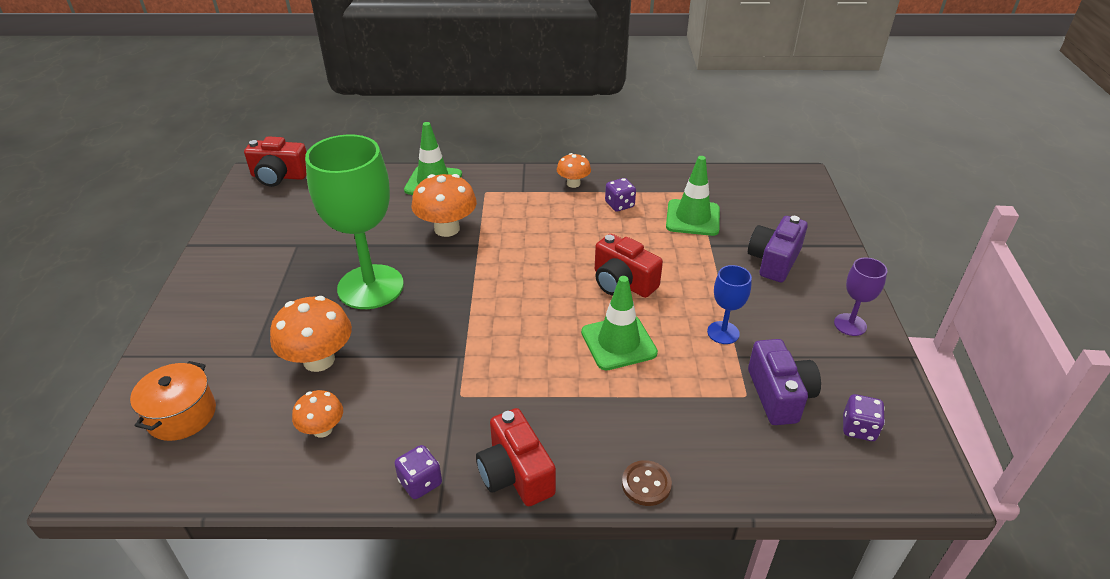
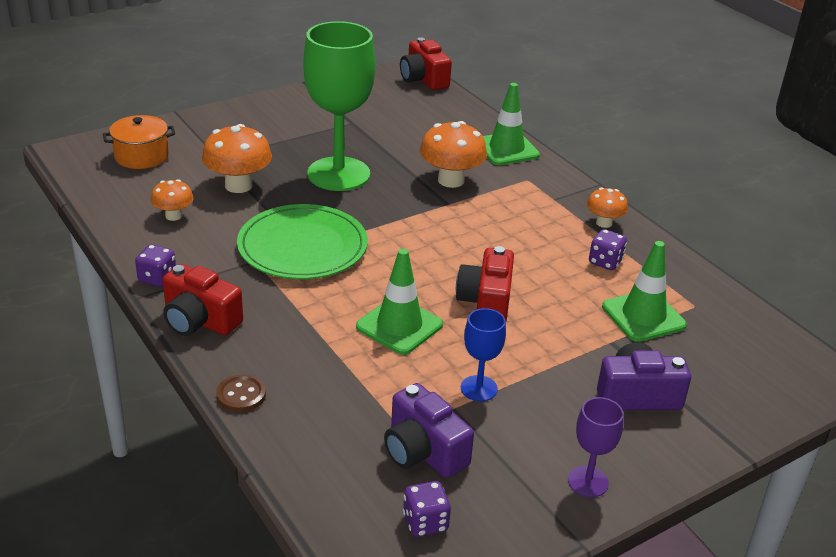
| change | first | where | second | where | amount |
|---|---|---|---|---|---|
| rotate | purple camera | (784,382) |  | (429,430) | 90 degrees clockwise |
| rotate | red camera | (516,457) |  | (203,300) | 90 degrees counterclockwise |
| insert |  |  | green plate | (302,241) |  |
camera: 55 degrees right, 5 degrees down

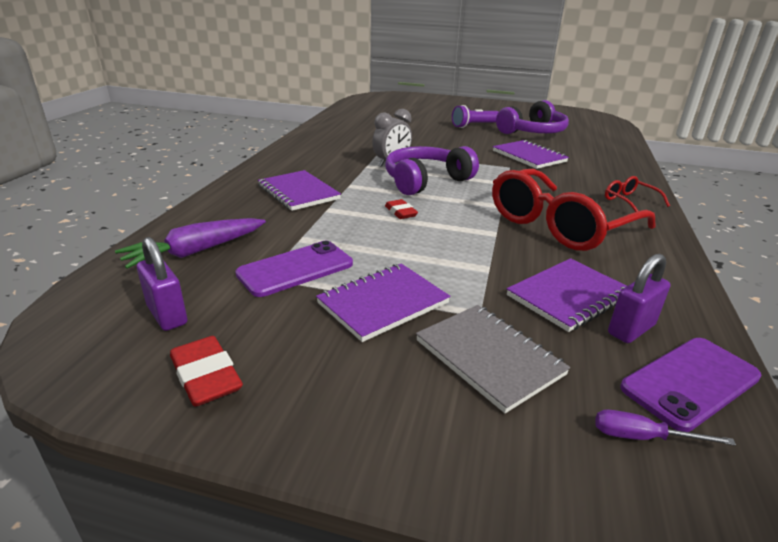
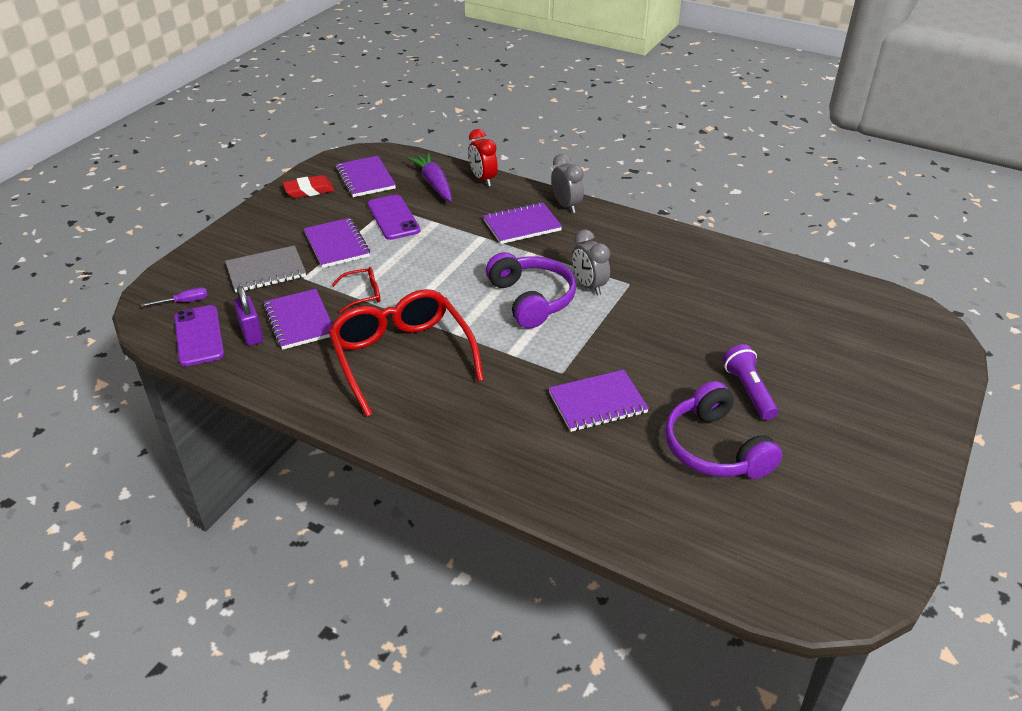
| change | first | where | second | where | amount |
|---|---|---|---|---|---|
| move | red glasses | (637,194) |  | (356,290) |  |
| delete | red eraser | (401,209) |  |  |  |
| replace | purple padlock | (162,284) | purple notebook | (366,176) |  |
| rotate | purple screwdriver | (666,427) |  | (174,297) | 45 degrees clockwise |
| insert |  |  | red clock | (483,157) |  |
| insert |  |  | grey clock | (567,183) |  |
camera: 105 degrees right, 10 degrees up

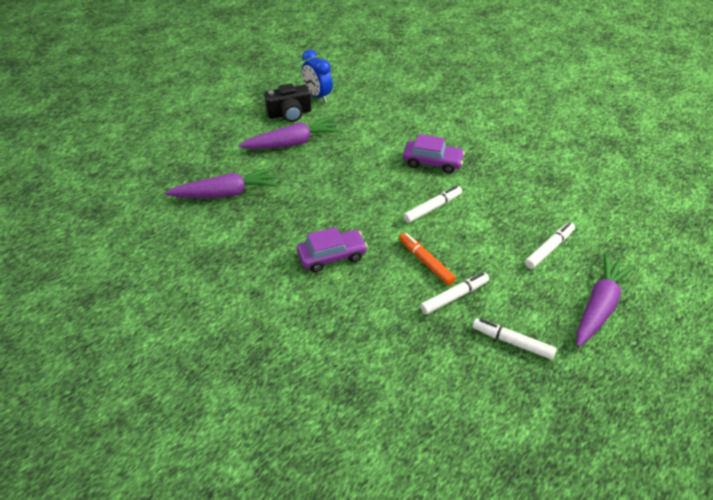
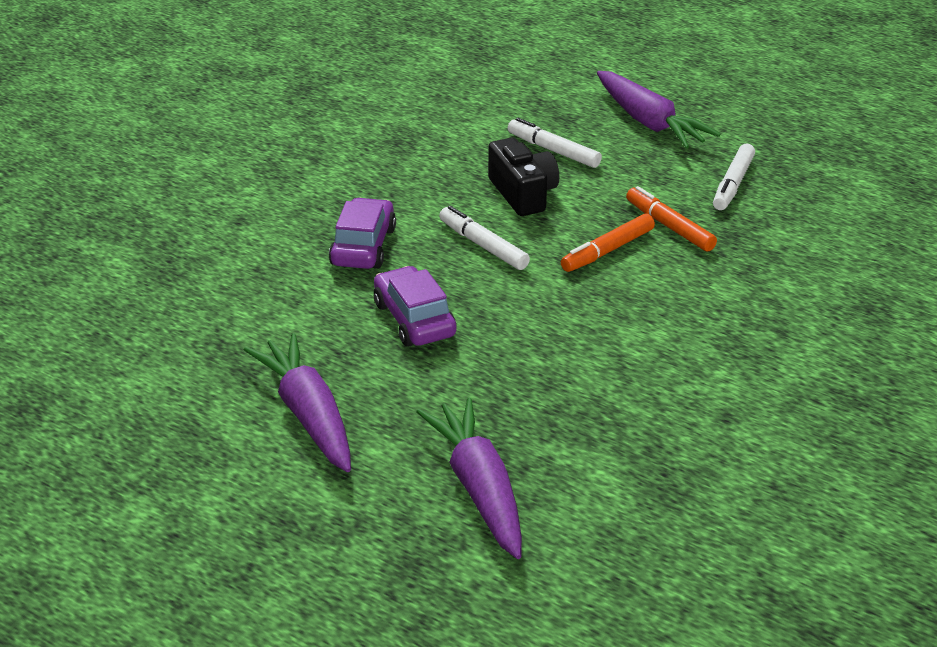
| change | first | where | second | where | amount |
|---|---|---|---|---|---|
| delete | blue clock | (317,76) |  |  |  |
| move | black camera | (287,102) |  | (523,176) |  |
| move | purple car | (332,249) |  | (415,306) |  |
| rotate | purple carrot | (606,300) |  | (659,110) | 150 degrees counterclockwise |
| recolor | white marker | (454,293) | orange marker | (671,219) |  |
camera: 95 degrees left, 10 degrees down

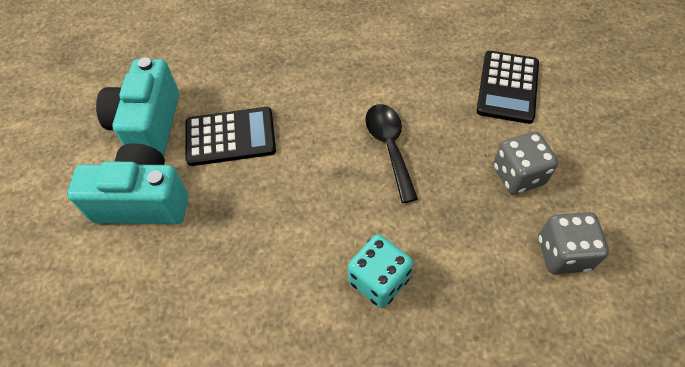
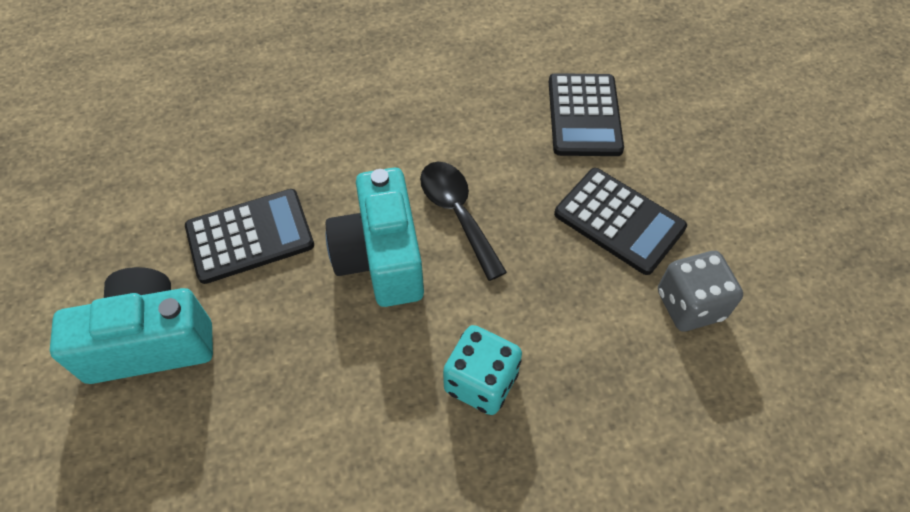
| change | first | where | second | where | amount |
|---|---|---|---|---|---|
| move | turquoise camera | (137,106) |  | (375,237) |  |
| replace | grey dice | (525,162) | black calculator | (620,221) |  |
camera: 15 degrees left, 0 degrees up

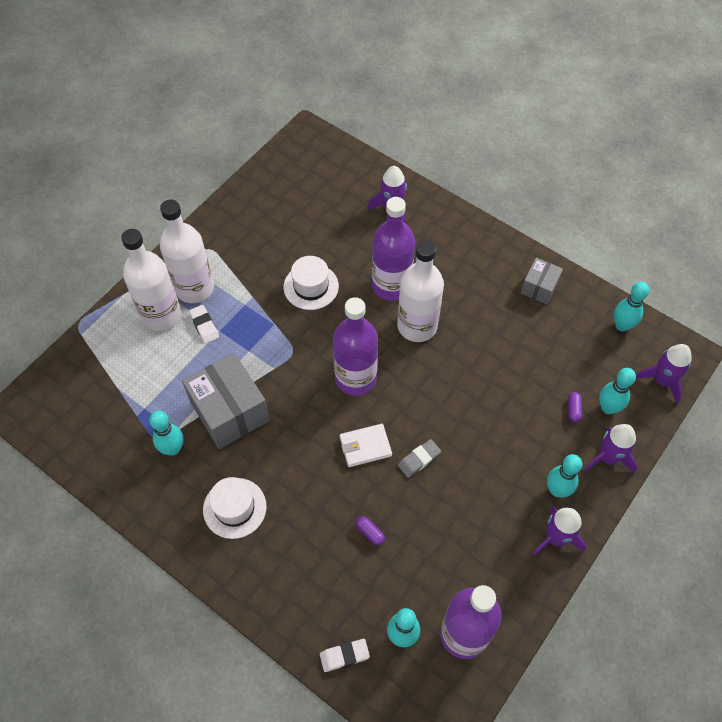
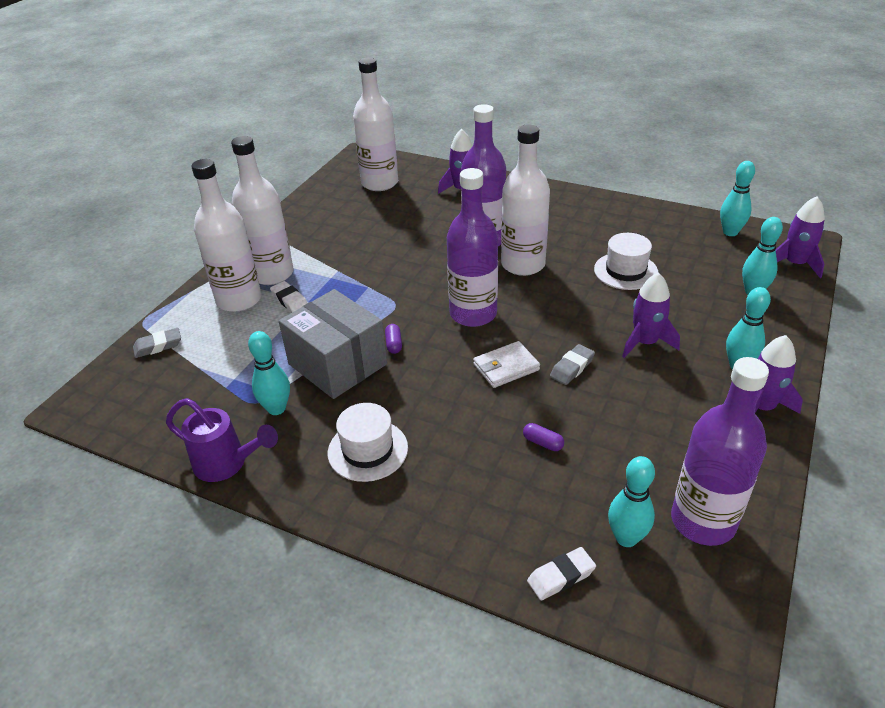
| change | first | where | second | where | amount |
|---|---|---|---|---|---|
| move | white hat | (311,283) |  | (626,261) |  |
| delete | grey box | (542,281) |  |  |  |
| move | purple capsule | (575,407) |  | (393,339) |  |
| move | purple rocket | (611,449) |  | (651,315) |  |
| insert |  |  | white bottle | (375,124) |  |
| insert |  |  | grey eraser | (157,343) |  |
| insert |  |  | purple watering can | (222,440) |  |
camera: 10 degrees left, 20 degrees down

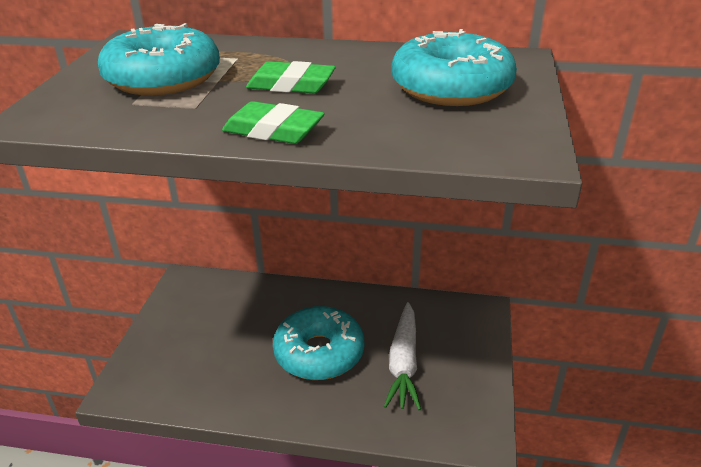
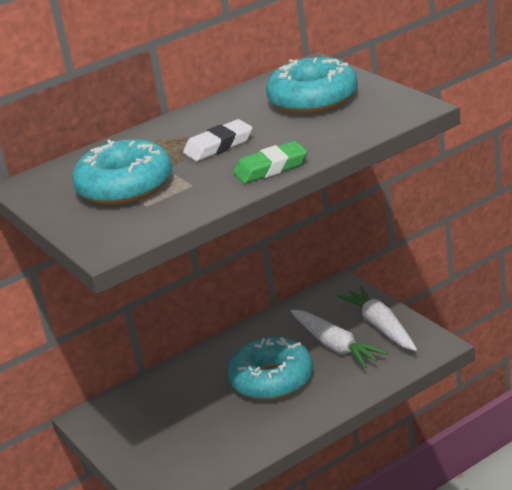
| change | first | where | second | where | amount |
|---|---|---|---|---|---|
| recolor | green eraser | (291,77) | white eraser | (218,140) |  |
| insert |  |  | white carrot | (377,318) |  |
camera: 40 degrees left, 5 degrees down

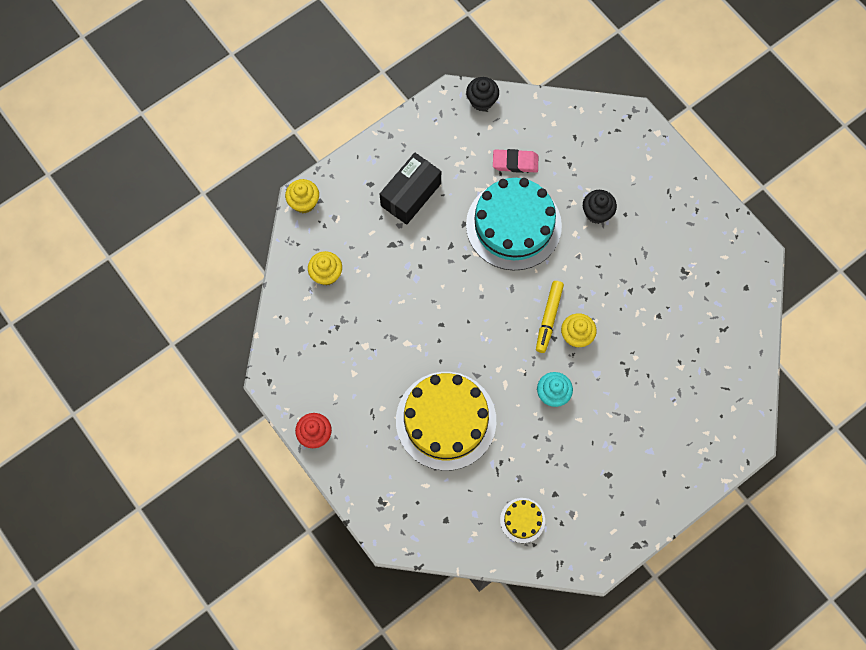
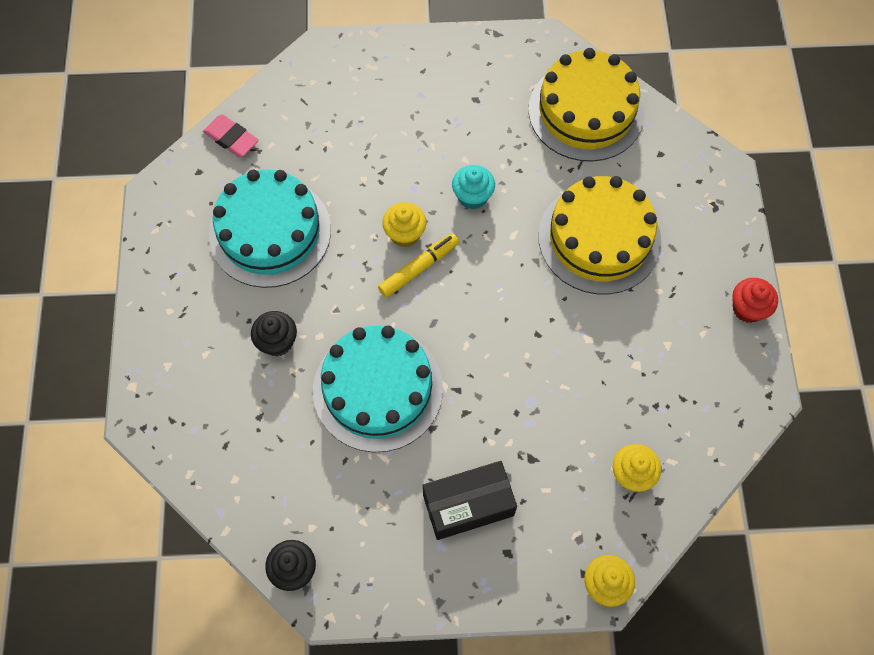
| change | first | where | second | where | amount |
|---|---|---|---|---|---|
| move | pink eraser | (515,161) |  | (231,135) |  |
| resize | yellow cake | (522,520) |  | (587,105) | x2.29 |
| insert |  |  | turquoise cake | (270,228) |  |
camera: 145 degrees left, 5 degrees down

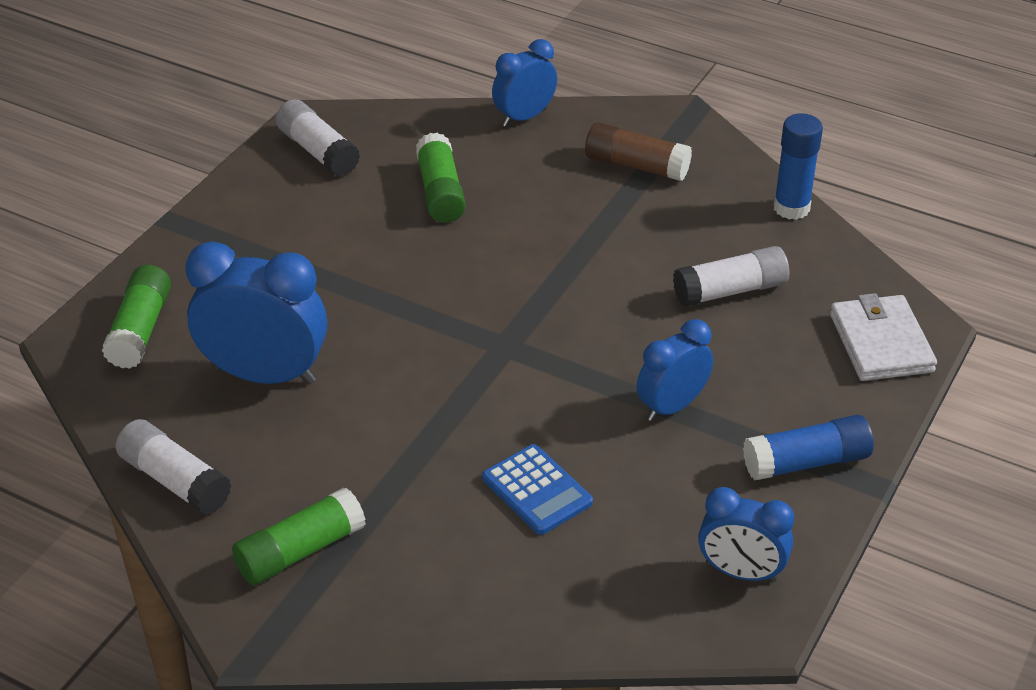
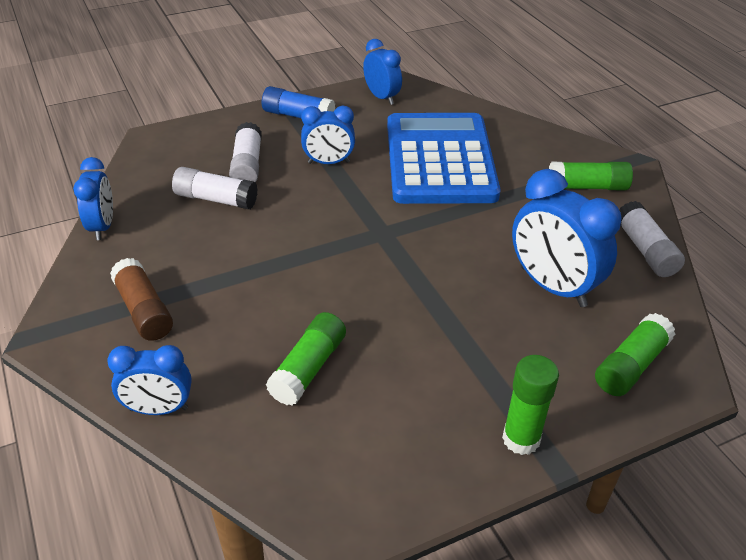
| change | first | where | second | where | amount |
|---|---|---|---|---|---|
| move | white glue stick | (318,138) |  | (245,152) |  |
| replace | blue glue stick | (798,166) | blue clock | (93,198) |  |
| delete | white wallet | (883,337) |  |  |  |
| resize | blue calculator | (537,489) |  | (444,158) | x2.40 |
| insert |  |  | green glue stick | (530,405) |  |
camera: 145 degrees left, 0 degrees up

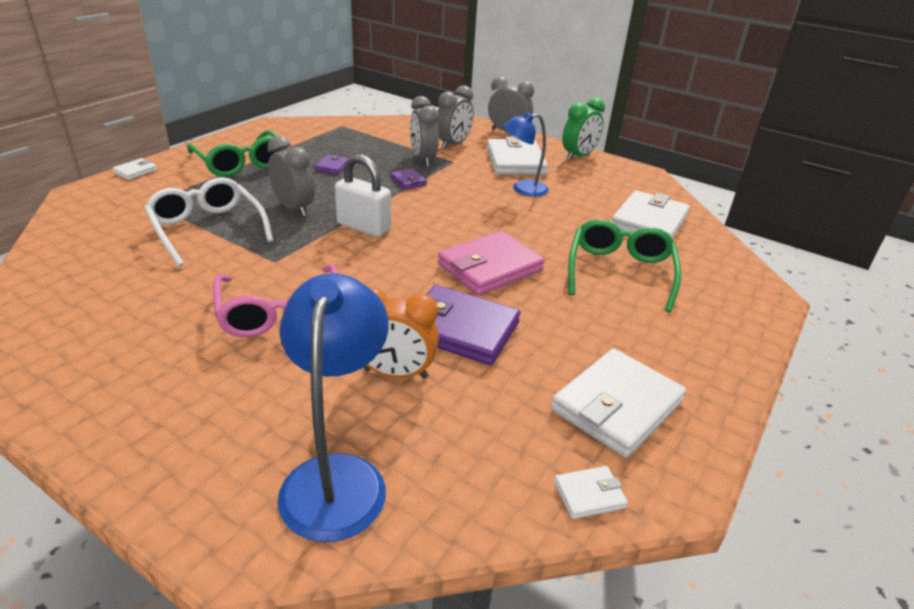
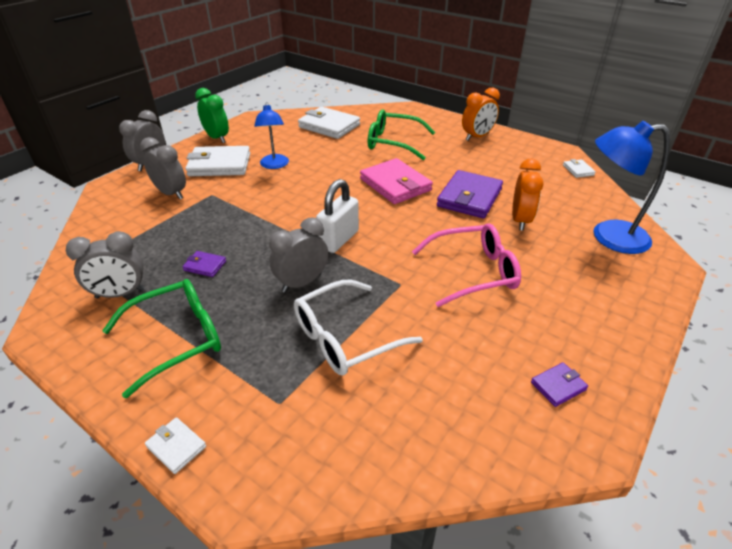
| change | first | where | second | where | amount |
|---|---|---|---|---|---|
| move | grey clock | (424,131) |  | (105,265) |  |
| move | purple wallet | (408,179) |  | (559,384) |  |
| delete | white wallet | (618,403) |  |  |  |
| insert |  |  | orange clock | (481,113) |  |
camera: 85 degrees left, 5 degrees up

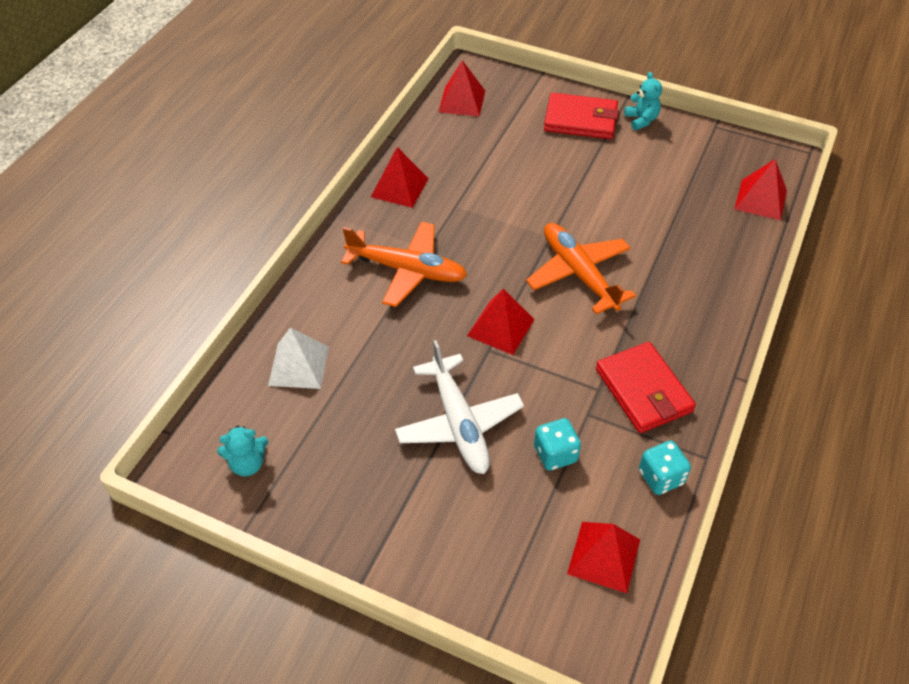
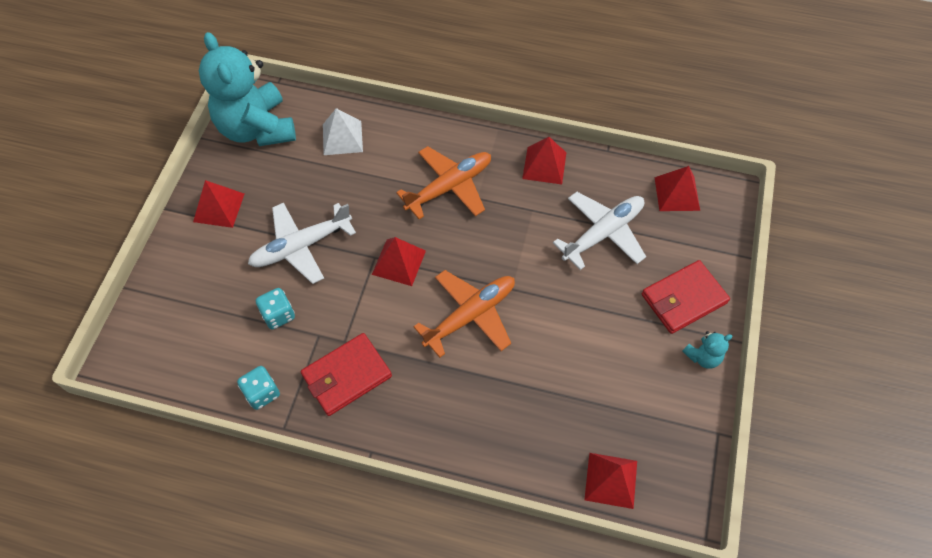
| change | first | where | second | where | amount |
|---|---|---|---|---|---|
| rotate | red wallet | (581,116) |  | (686,297) | 60 degrees clockwise |
| rotate | orange plane | (404,264) |  | (443,182) | 135 degrees counterclockwise |
| resize | turquoise teddy bear | (242,451) |  | (247,89) | x2.49 |
| move | red pyramid | (603,557) |  | (218,204) |  |
| insert |  |  | white plane | (599,231) |  |
camera: 80 degrees right, 10 degrees up

